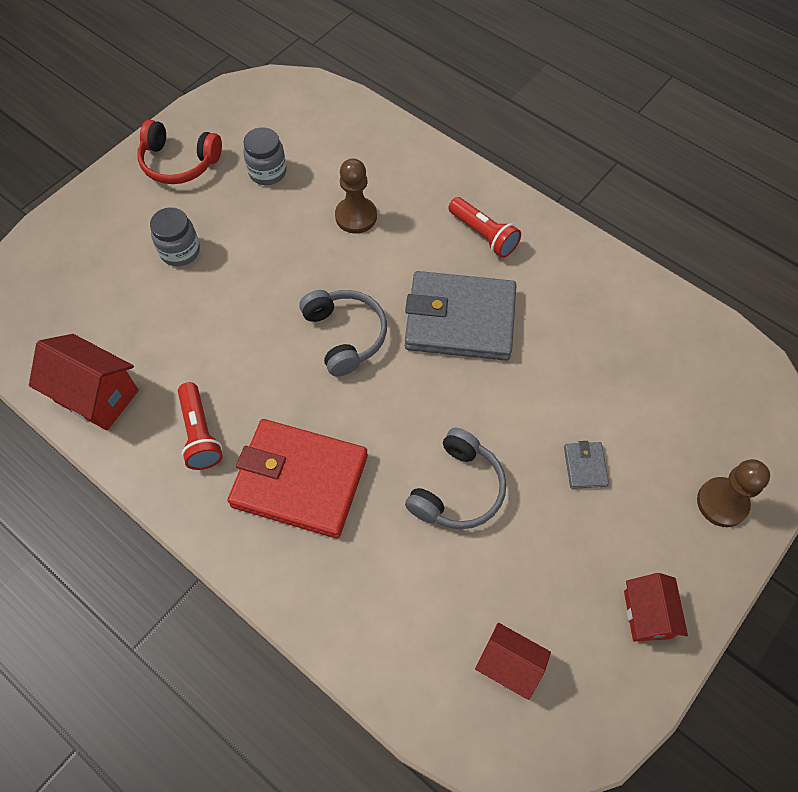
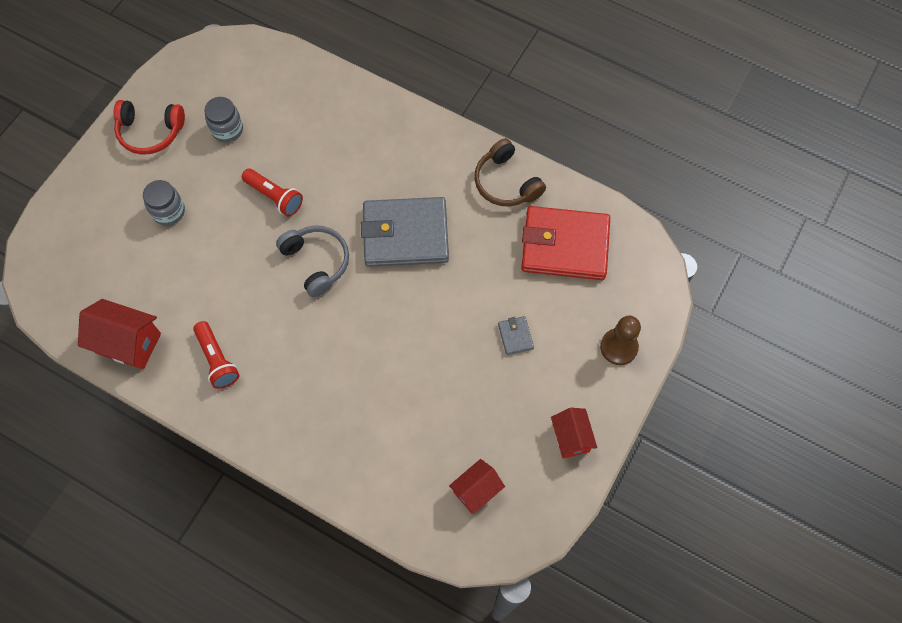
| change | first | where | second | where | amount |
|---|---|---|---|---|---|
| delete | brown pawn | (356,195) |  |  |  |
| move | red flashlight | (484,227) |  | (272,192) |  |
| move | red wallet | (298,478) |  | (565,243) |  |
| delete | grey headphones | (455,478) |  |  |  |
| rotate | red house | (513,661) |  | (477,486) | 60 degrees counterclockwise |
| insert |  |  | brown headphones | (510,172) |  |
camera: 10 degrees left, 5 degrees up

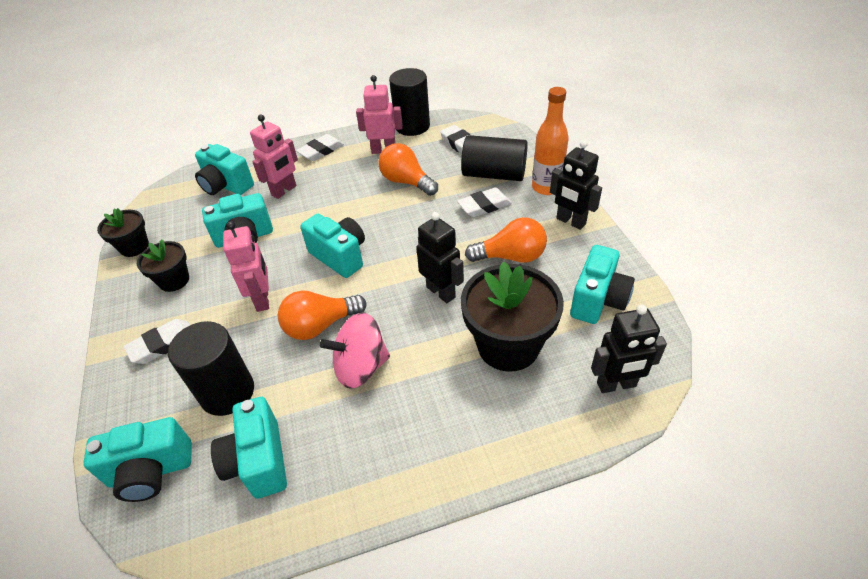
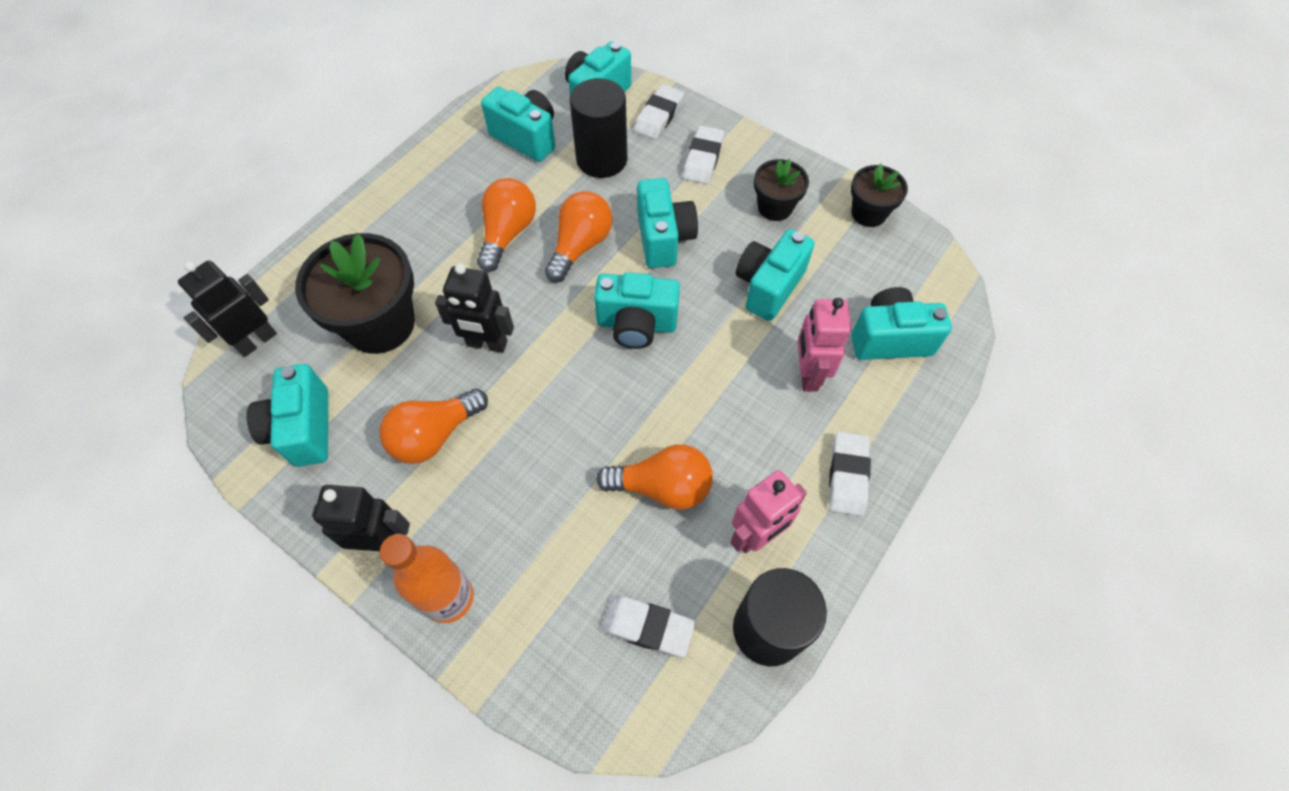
| change | first | where | second | where | amount |
|---|---|---|---|---|---|
| delete | black cylinder | (494,158) |  |  |  |
| move | white eraser | (484,202) |  | (659,111) |  |
| replace | pink robot | (246,266) | turquoise camera | (667,223) |  |
| replace | pink spinning top | (355,351) | orange light bulb | (506,225) |  |
camera: 140 degrees right, 15 degrees up

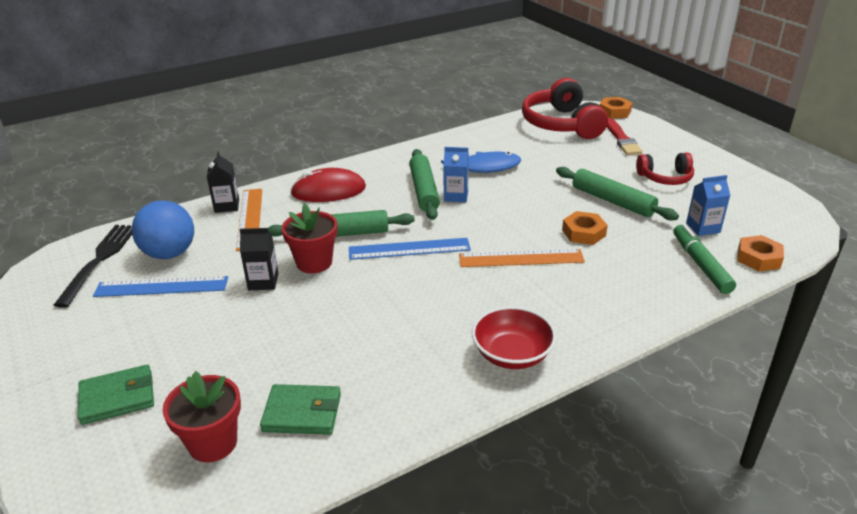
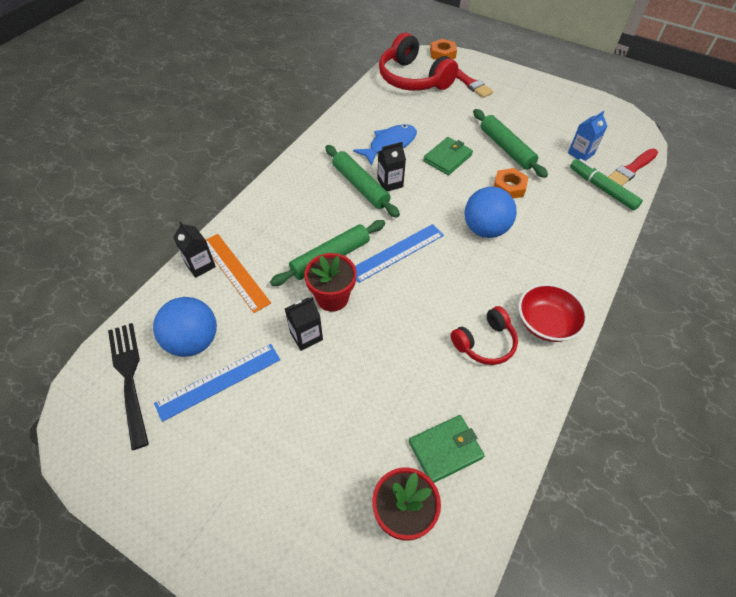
| change | first | where | second | where | amount |
|---|---|---|---|---|---|
| recolor | blue carton | (456,174) | black carton | (391,167) |  |
| move | red headphones | (665,169) |  | (484,335) |  |
| rotate | green rolling pin | (617,194) |  | (510,143) | 45 degrees clockwise |
| delete | red mouse | (328,185) |  |  |  |
| replace | orange nut | (760,253) | red brush | (633,167) |  |
| replace | orange ruler | (522,258) | blue ball | (491,212) |  |
| move | green wallet | (116,394) |  | (448,156) |  |
camera: 30 degrees left, 20 degrees up

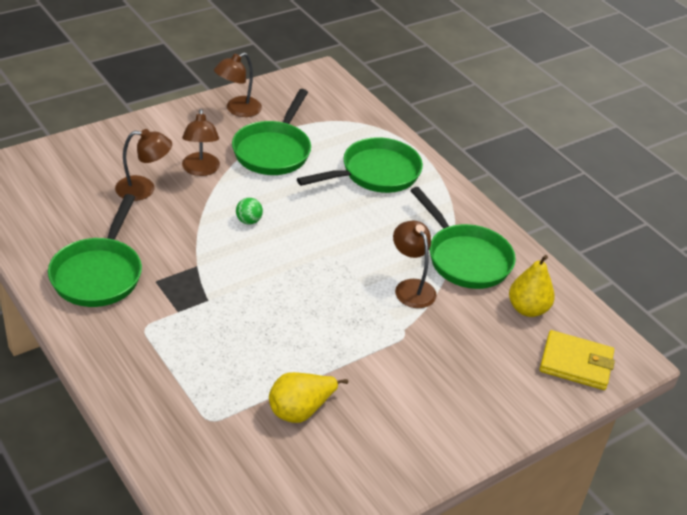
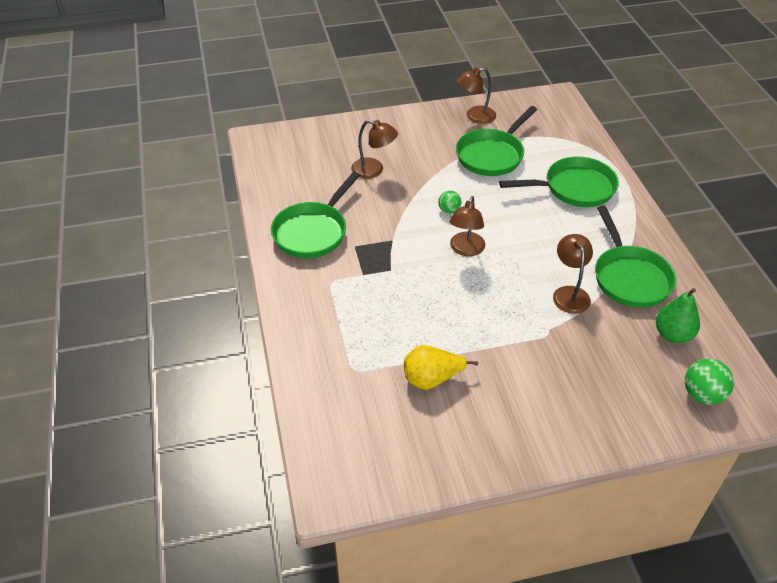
| change | first | where | second | where | amount |
|---|---|---|---|---|---|
| move | brown lamp | (201,142) |  | (467,226) |  |
| recolor | yellow pear | (532,286) | green pear | (678,315) |  |
| replace | yellow wallet | (577,360) | green ball | (709,382) |  |
camera: 25 degrees right, 5 degrees up

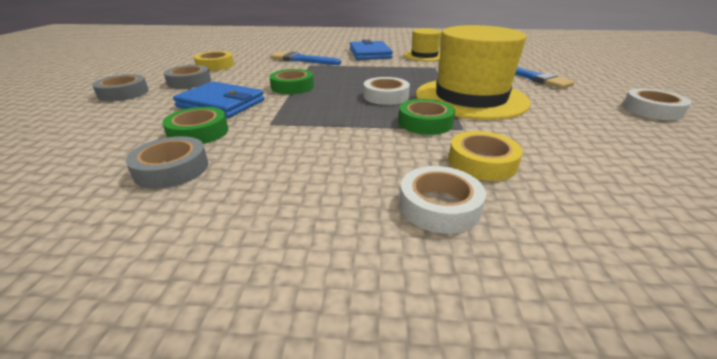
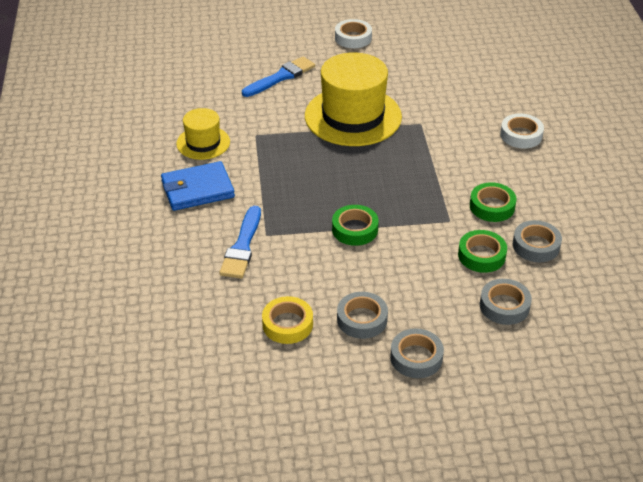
| change | first | where | second | where | amount |
|---|---|---|---|---|---|
| delete | white tape | (386,91) |  |  |  |
| delete | blue wallet | (219,99) |  |  |  |
| move | green tape | (426,117) |  | (493,202) |  |
| delete | yellow tape | (485,156) |  |  |  |
| insert |  |  | grey tape | (506,302) |  |
camera: 100 degrees left, 10 degrees up

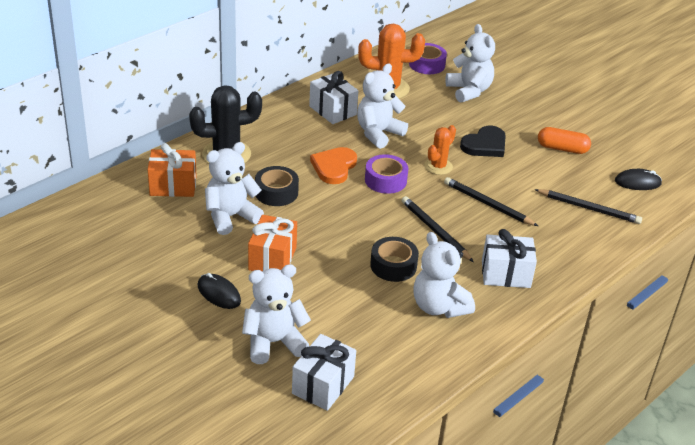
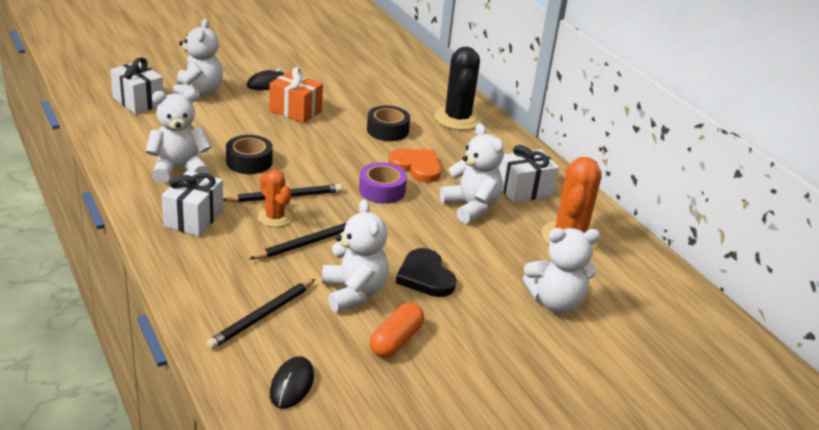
| change | first | where | second | where | amount |
|---|---|---|---|---|---|
| delete | purple tape | (428,58) |  |  |  |
| move | orange cactus | (440,150) |  | (275,198) |  |
| move | white teddy bear | (234,188) |  | (355,255) |  |
| delete | orange gift | (172,170) |  |  |  |
camera: 105 degrees right, 5 degrees down

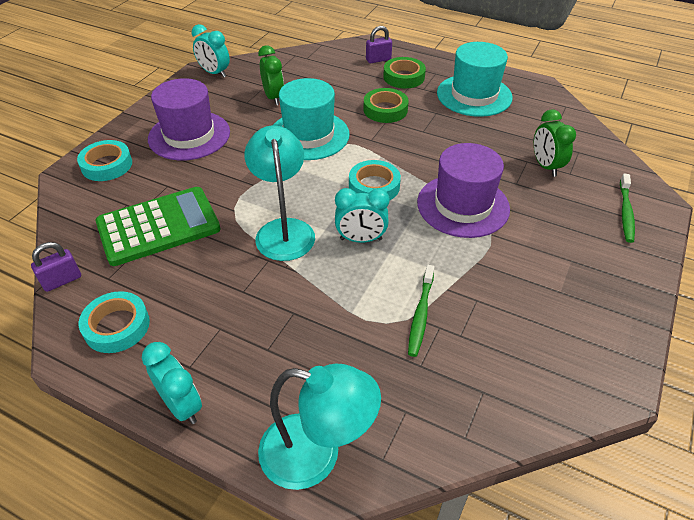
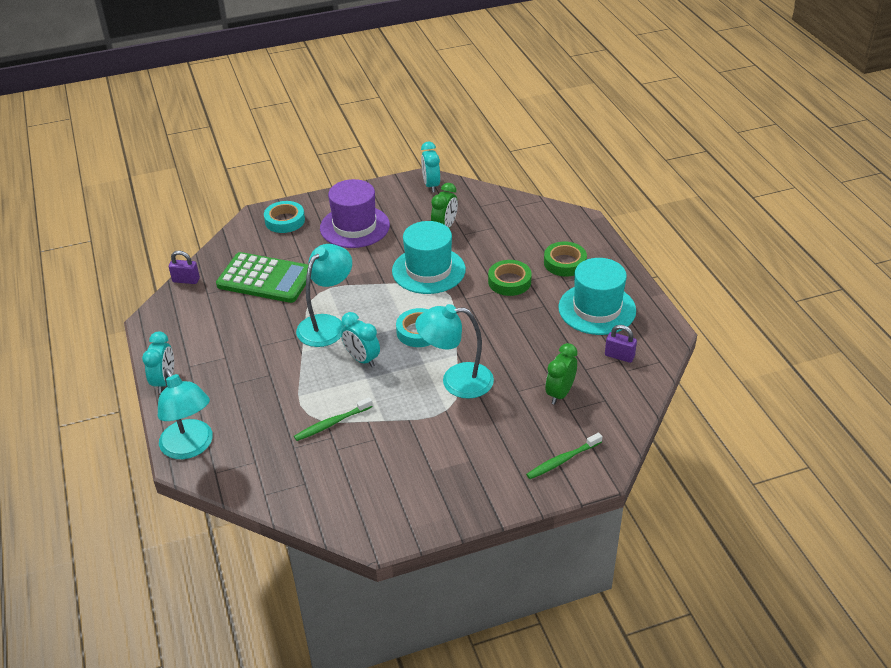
| change | first | where | second | where | amount |
|---|---|---|---|---|---|
| move | purple padlock | (379,44) |  | (621,344) |  |
| replace | purple hat | (463,190) | turquoise lamp | (454,351) |  |
| delete | turquoise tape | (114,322) |  |  |  |
camera: 45 degrees right, 5 degrees down

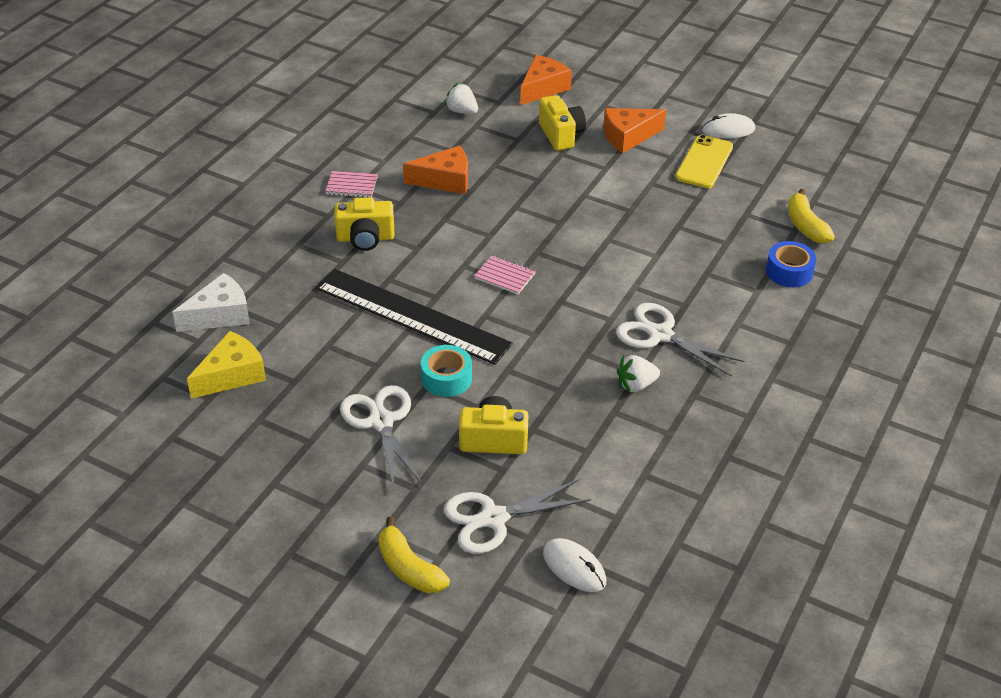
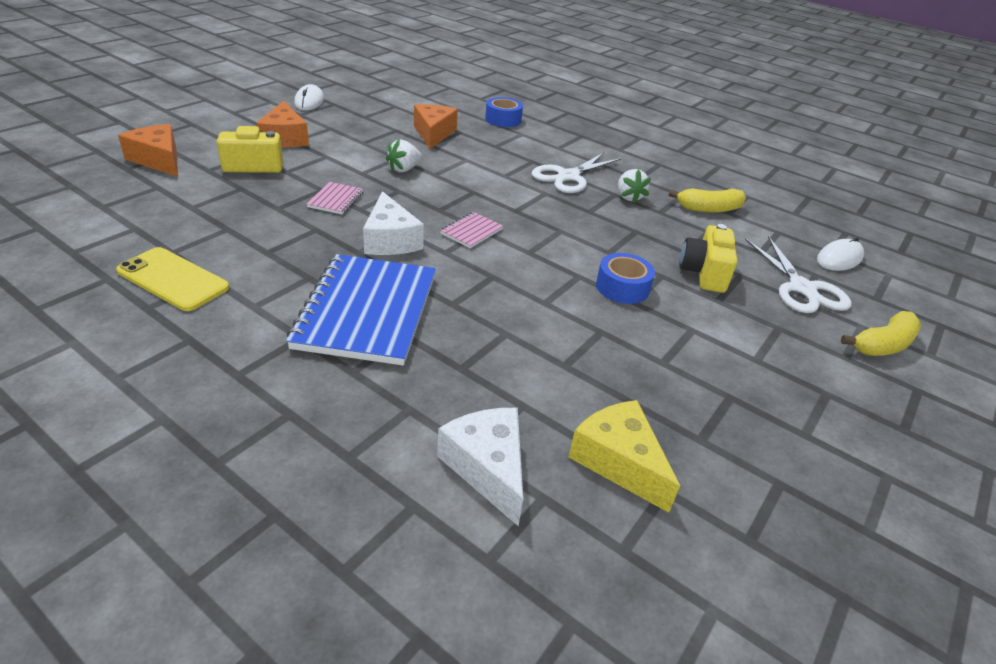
| change | first | where | second | where | amount |
|---|---|---|---|---|---|
| move | white strawberry | (461,98) |  | (404,155) |  |
| move | yellow phone | (704,161) |  | (172,279) |  |
| move | orange cheese | (435,170) |  | (436,126) |  |
| move | pink notebook | (351,184) |  | (335,198) |  |
| move | yellow banana | (811,216) |  | (707,200) |  |
| replace | yellow camera | (364,224) | blue notebook | (361,310) |  |
| delete | black ruler | (414,317) |  |  |  |
| recolor | turquoise tape | (446,371) | blue tape | (625,278) |  |
| delete | white scissors | (381,437) |  |  |  |
| insert |  |  | white cheese | (393,223) |  |
camera: 85 degrees left, 5 degrees down

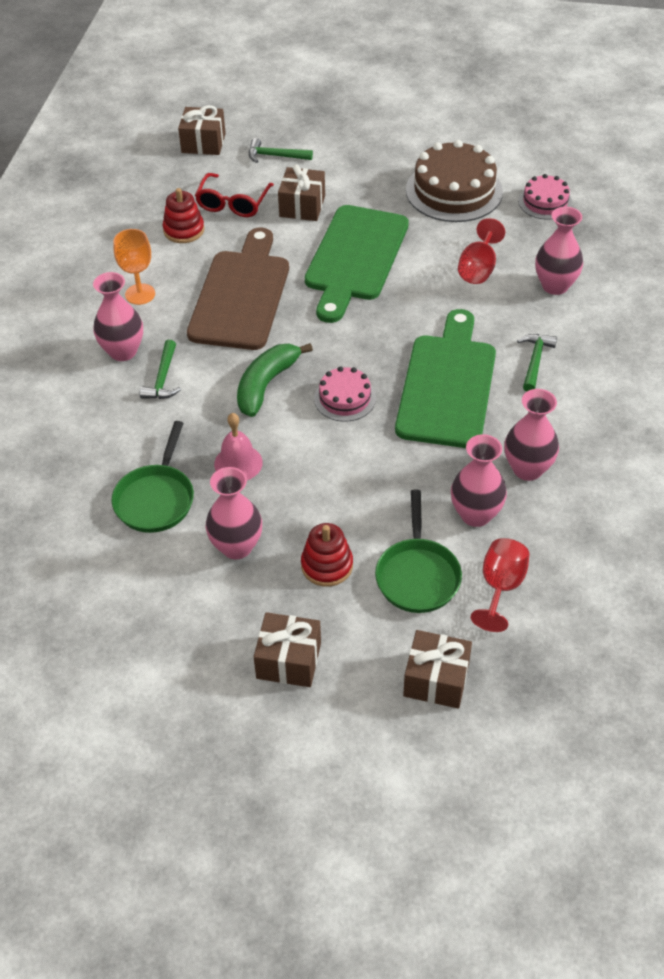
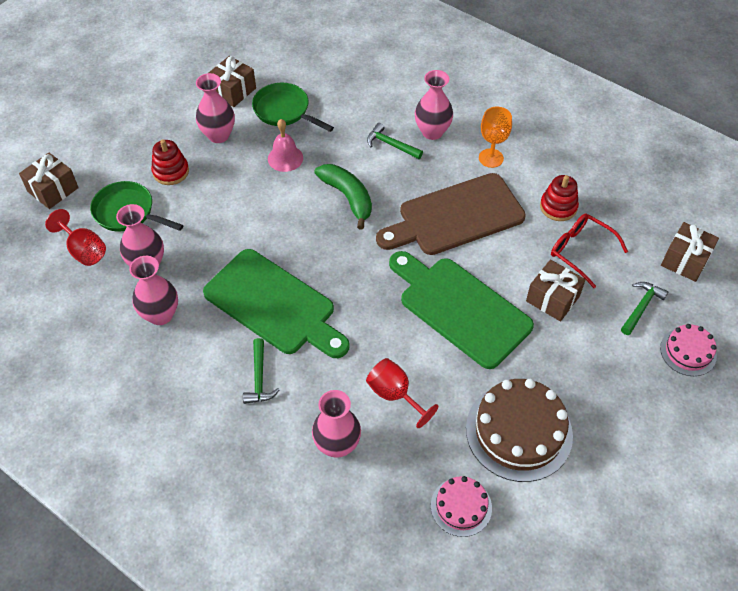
| change | first | where | second | where | amount |
|---|---|---|---|---|---|
| rotate | brown cutting board | (238,289) |  | (451,214) | 120 degrees clockwise |
| rotate | green hammer | (537,363) |  | (261,371) | 45 degrees clockwise |
| move | pink cake | (345,394) |  | (688,350) |  |
| move | brown gift | (287,649) |  | (232,81) |  |
camera: 115 degrees right, 5 degrees up

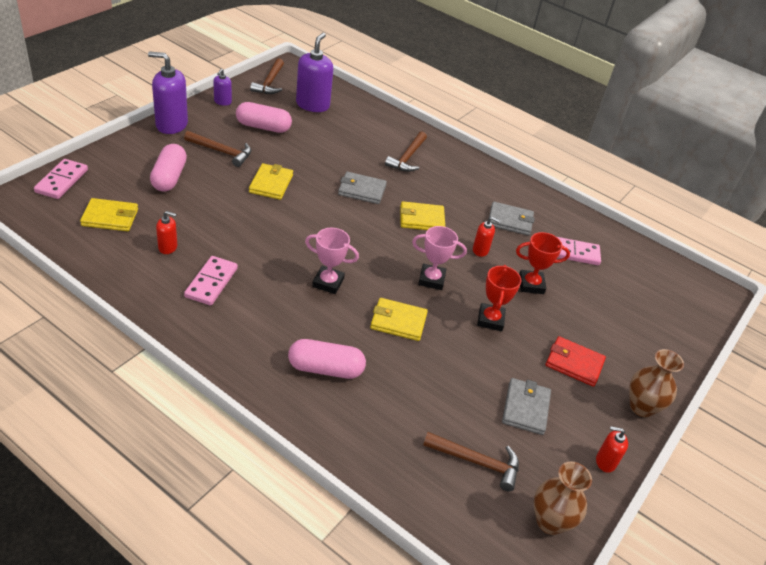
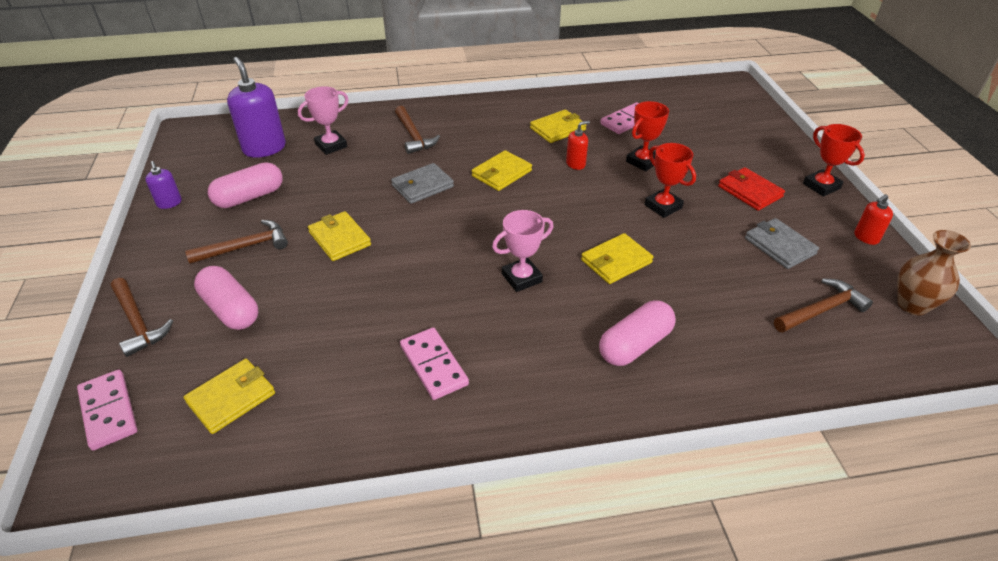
| change | first | where | second | where | amount |
|---|---|---|---|---|---|
| delete | purple soap dispenser | (168,92) |  |  |  |
| move | brown hammer | (267,76) |  | (142,317) |  |
| recolor | grey wallet | (512,219) | yellow wallet | (558,126) |  |
| delete | red soap dispenser | (166,232) |  |  |  |
| move | pink trophy | (439,258) |  | (323,120) |  |
| rotate | red wallet | (576,361) |  | (751,189) | 75 degrees clockwise |
| replace | brown vase | (656,383) | red trophy | (834,160) |  |
camera: 40 degrees left, 0 degrees up

